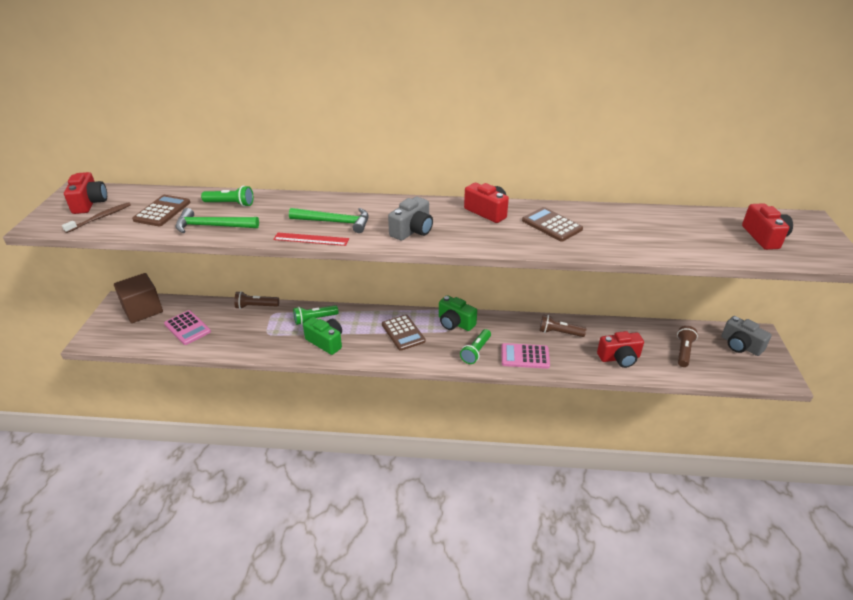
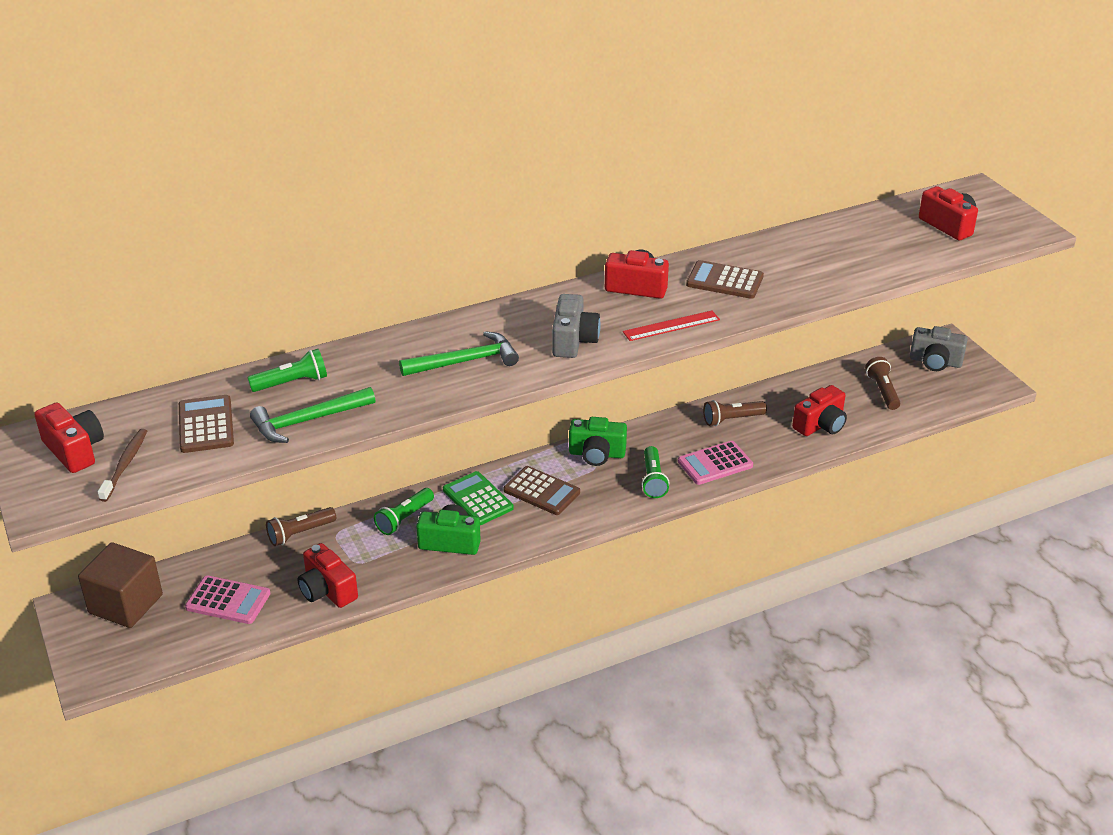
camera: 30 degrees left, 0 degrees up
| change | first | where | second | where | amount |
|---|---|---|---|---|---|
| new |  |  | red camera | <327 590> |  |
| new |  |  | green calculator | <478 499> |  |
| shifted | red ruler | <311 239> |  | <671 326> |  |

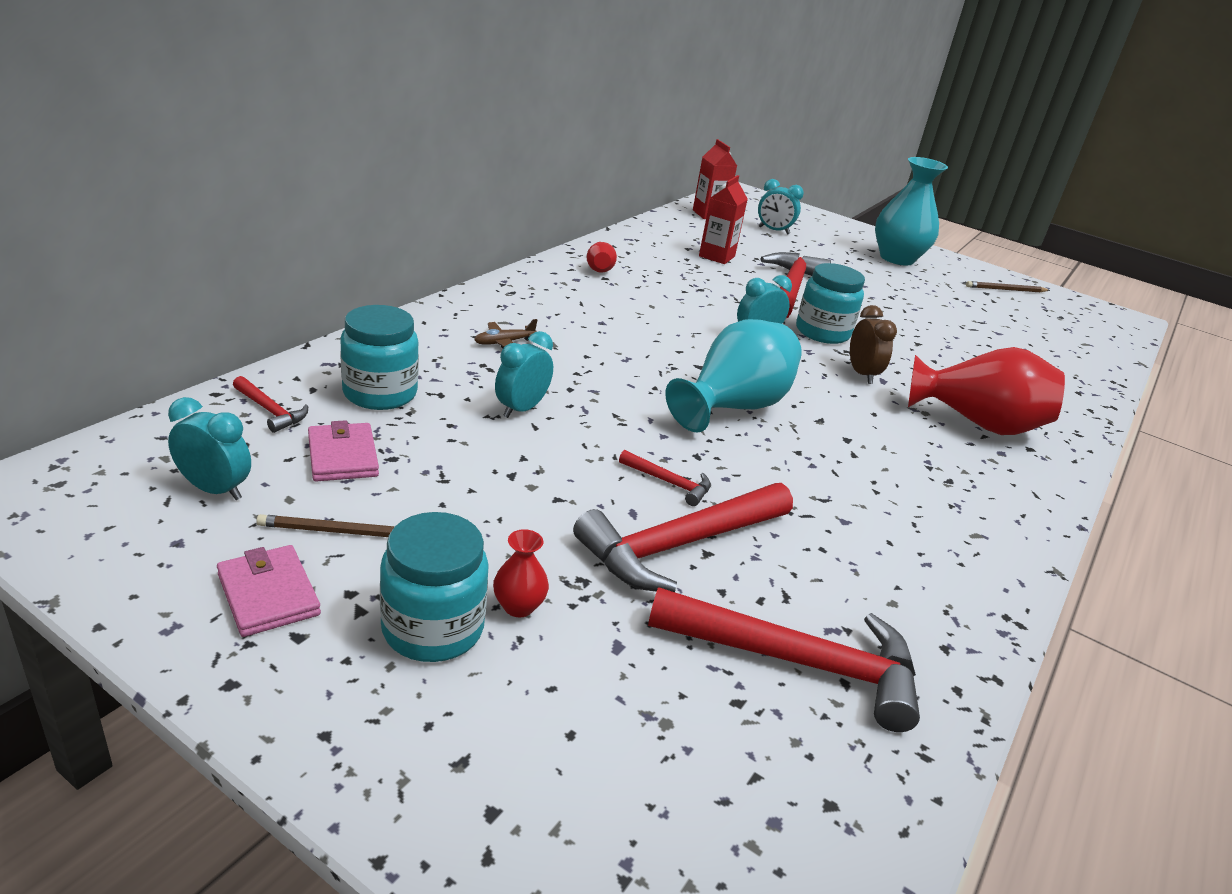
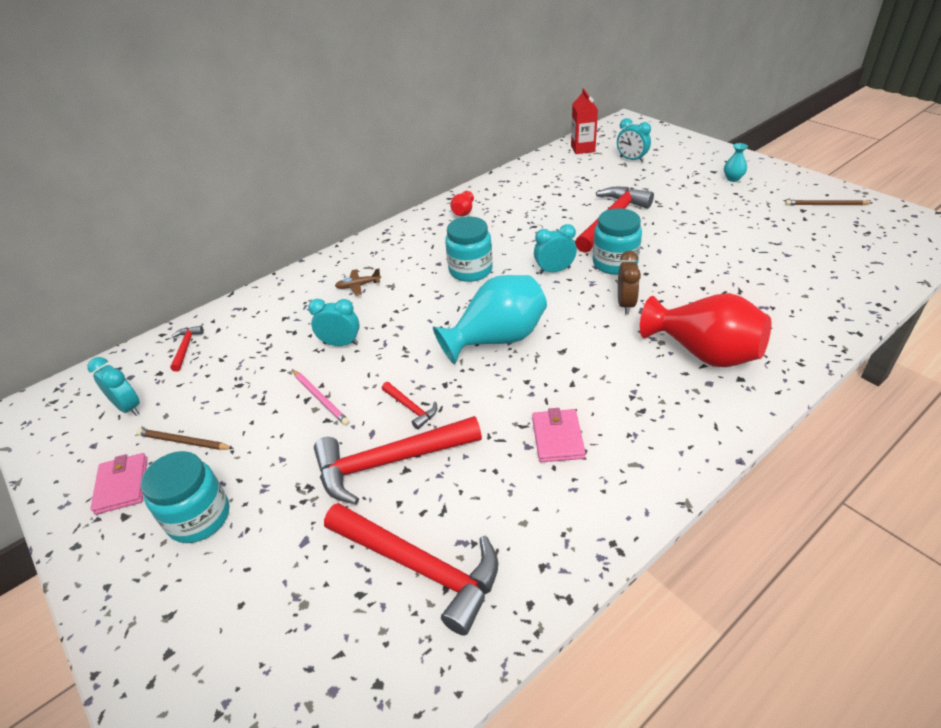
camera: 25 degrees right, 10 degrees up
| change | first | where | second | where | amount |
|---|---|---|---|---|---|
| rotated | red hammer | <271 411> |  | <186 347> | 150 degrees counterclockwise |
| new |  |  | pink pencil | <320 398> |  |
| rotated | turquoise clock | <521 409> |  | <341 343> | 45 degrees clockwise |
| shifted | turquoise jar | <380 393> |  | <470 270> |  |
| shifted | pink wallet | <343 456> |  | <557 438> |  |
| scaled | turquoise vase | <897 258> |  | <733 179> | x0.42 |
| gone | red vase | <518 606> |  |  |  |
| gone | red carton | <716 256> |  |  |  |

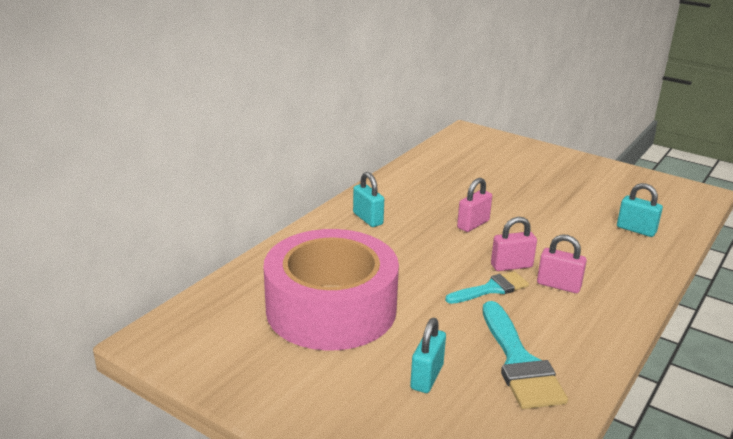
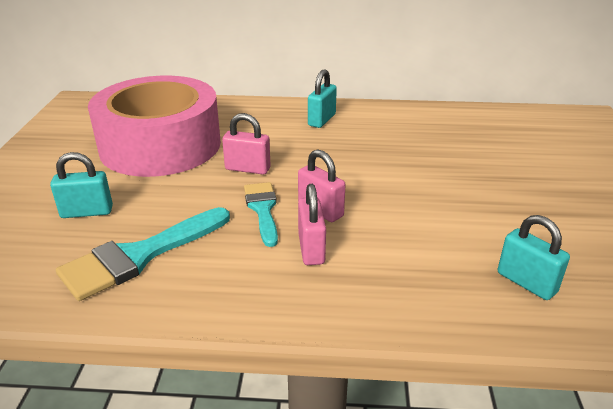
camera: 60 degrees right, 5 degrees up
| change | first | where | second | where | amount |
|---|---|---|---|---|---|
| shifted | pink padlock | <473 224> |  | <247 169> |  |
| rotated | turquoise brush | <491 289> |  | <262 209> | 135 degrees counterclockwise |
| rotated | turquoise padlock | <636 230> |  | <526 282> | 45 degrees counterclockwise |

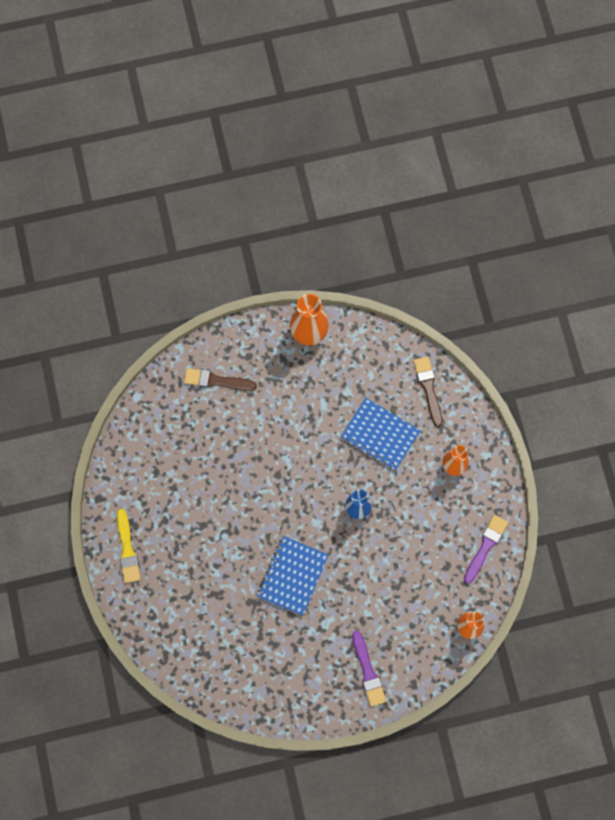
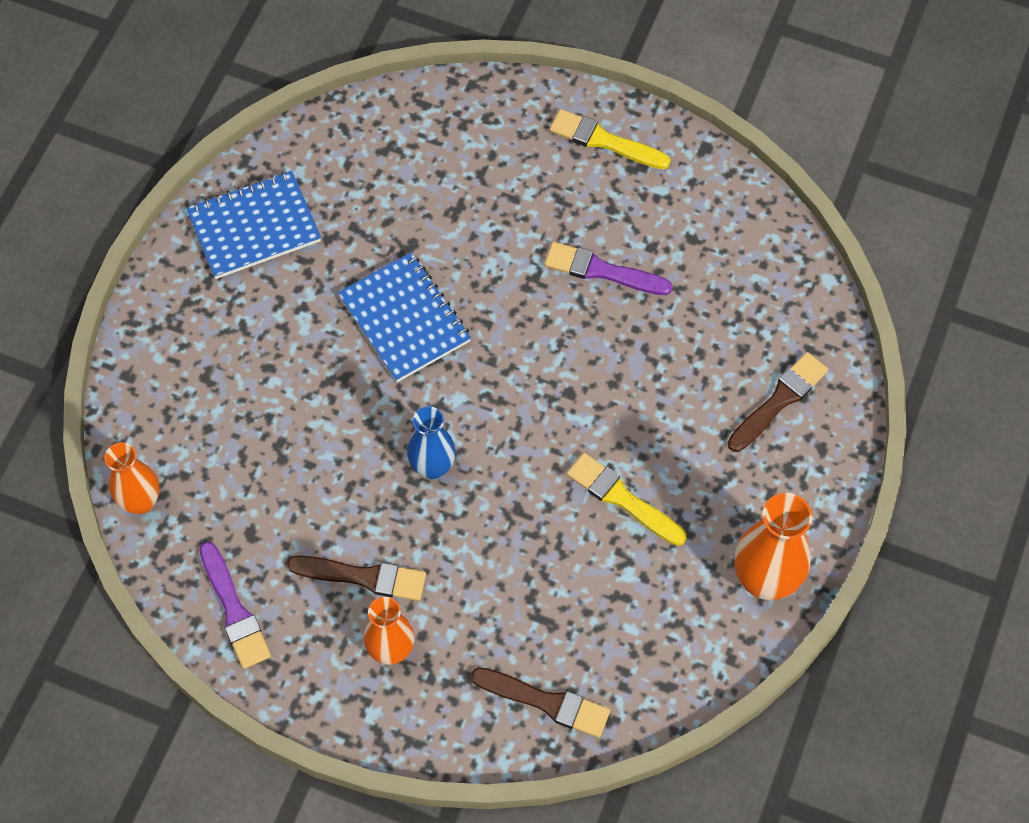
camera: 125 degrees right, 10 degrees down
| change | first | where | second | where | amount |
|---|---|---|---|---|---|
| shifted | blue notebook | <380 435> |  | <254 227> |  |
| new |  |  | brown brush | <364 577> |  |
| shifted | purple brush | <368 672> |  | <601 271> |  |
| new |  |  | yellow brush | <622 498> |  |

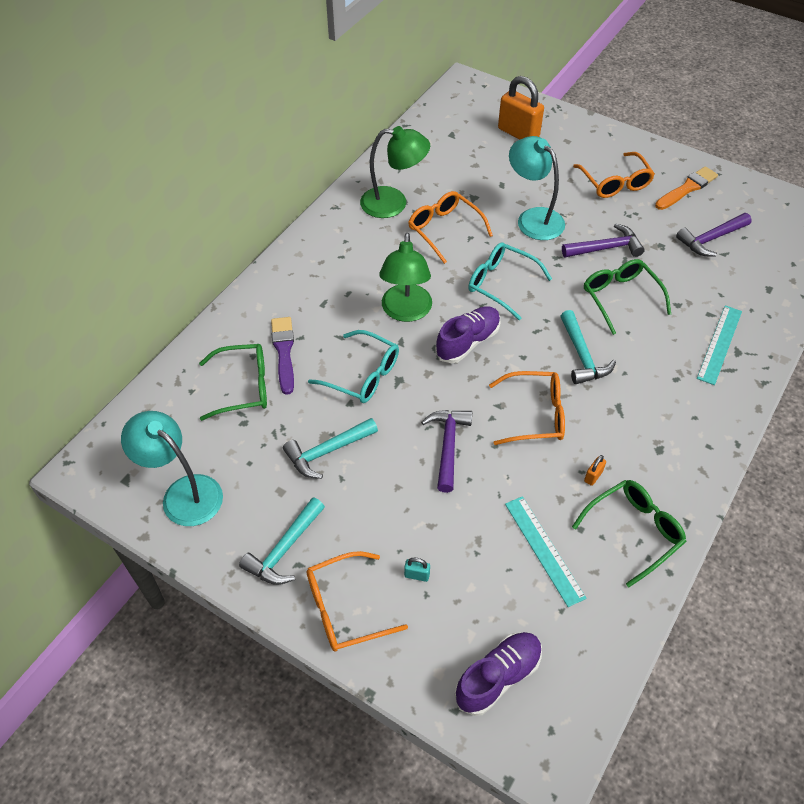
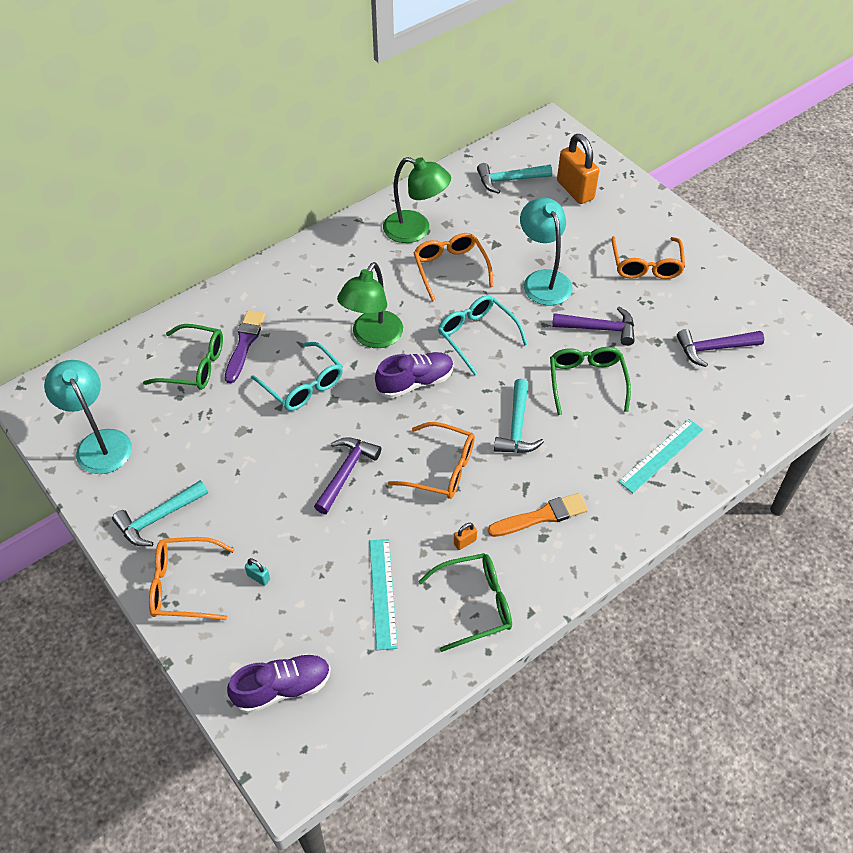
camera: 20 degrees right, 0 degrees up
| change | first | where | second | where | amount |
|---|---|---|---|---|---|
| shifted | turquoise hammer | <327 452> |  | <509 180> |  |
| shifted | orange brush | <687 188> |  | <541 516> |  |

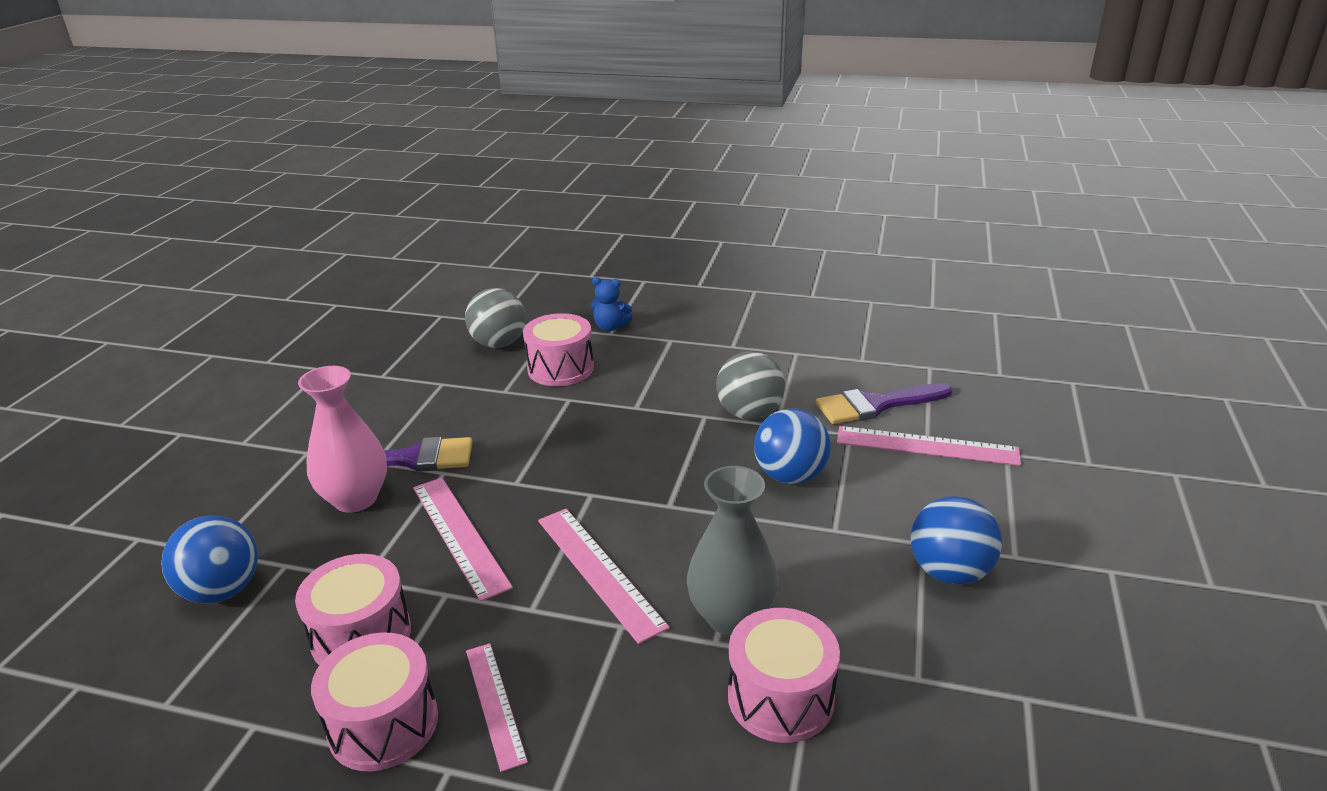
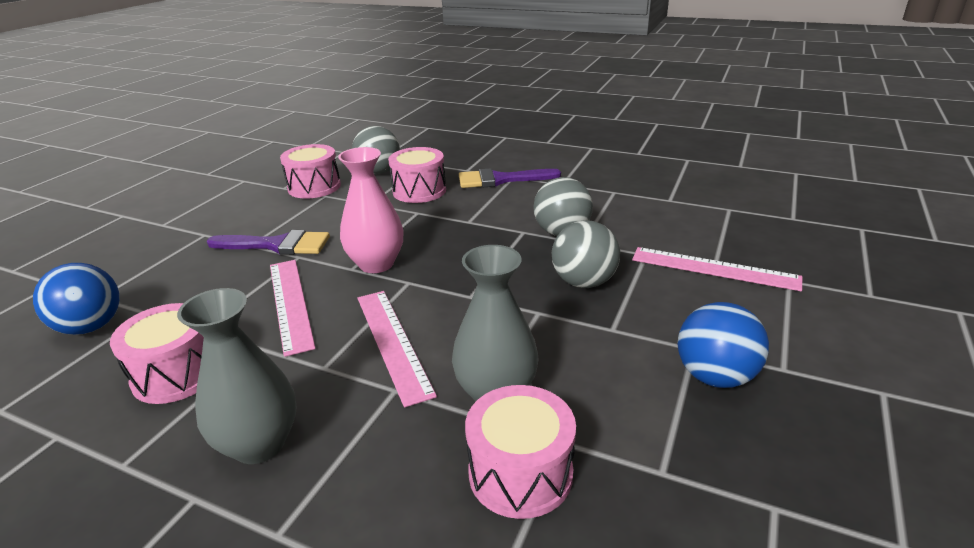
camera: 10 degrees right, 0 degrees up
| change | first | where | second | where | amount |
|---|---|---|---|---|---|
| swapped | pink ruler | <495 703> | grey vase | <259 444> |  |
| shifted | pink drum | <383 724> |  | <314 187> |  |
| shifted | pink vase | <356 499> |  | <376 264> |  |
| shifted | purple brush | <876 405> |  | <501 180> |  |
| repainted | blue ball | <790 476> | grey ball | <583 282> |  |
| gone | blue teddy bear | <610 327> |  |  |  |

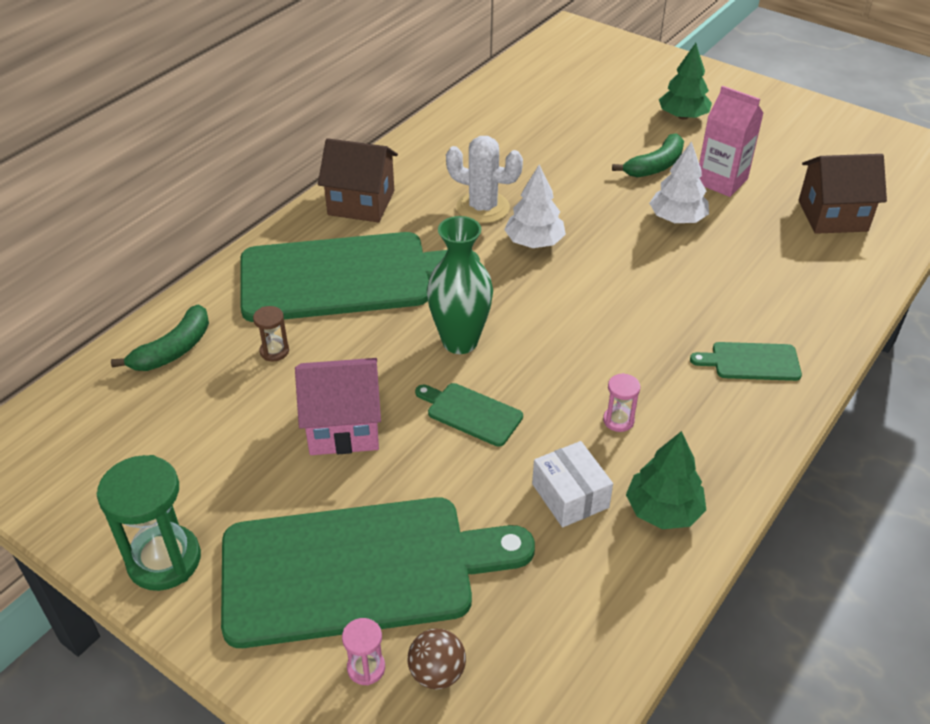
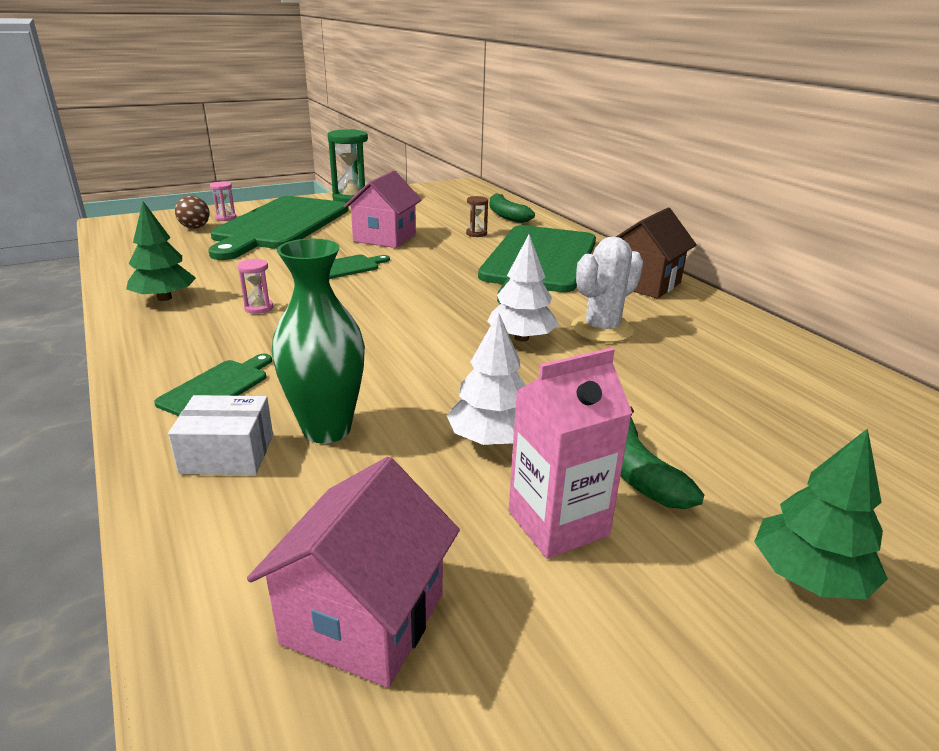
camera: 115 degrees right, 15 degrees down
| change | first | where | second | where | amount |
|---|---|---|---|---|---|
| shifted | white box | <570 495> |  | <227 454> |  |
| repainted | brown house | <832 215> | pink house | <364 618> |  |
| shifted | green vase | <460 341> |  | <327 429> |  |

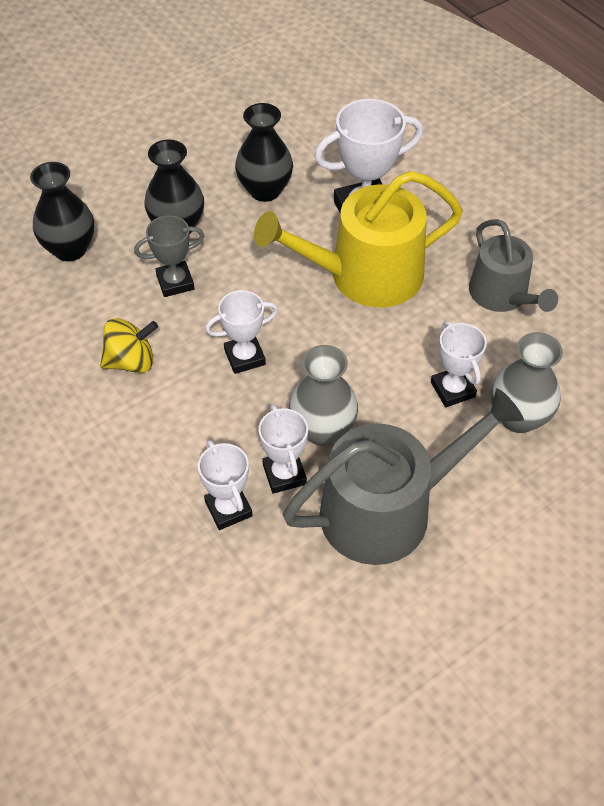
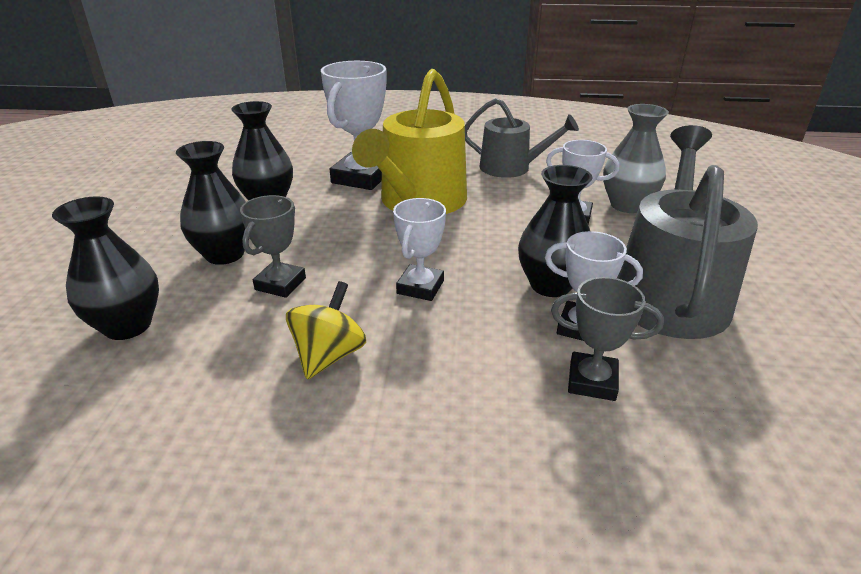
camera: 50 degrees left, 20 degrees down
| change | first | where | second | where | amount |
|---|---|---|---|---|---|
| repainted | grey vase | <322 430> | black vase | <550 285> |  |
| repainted | white trophy | <228 509> | grey trophy | <592 381> |  |

